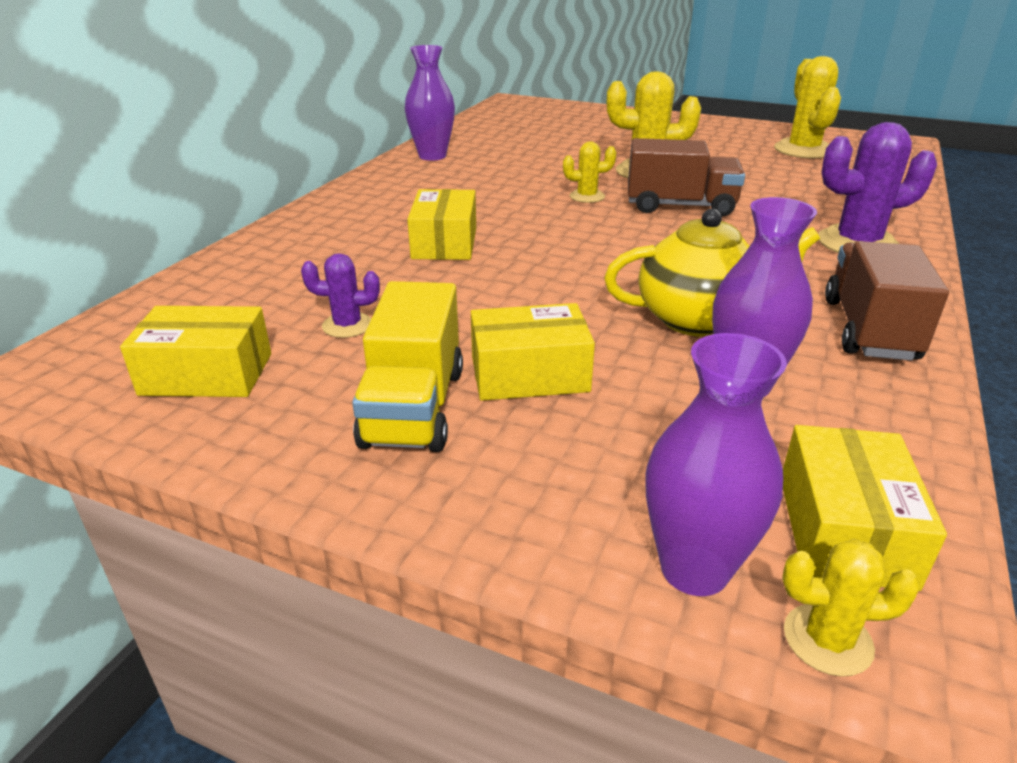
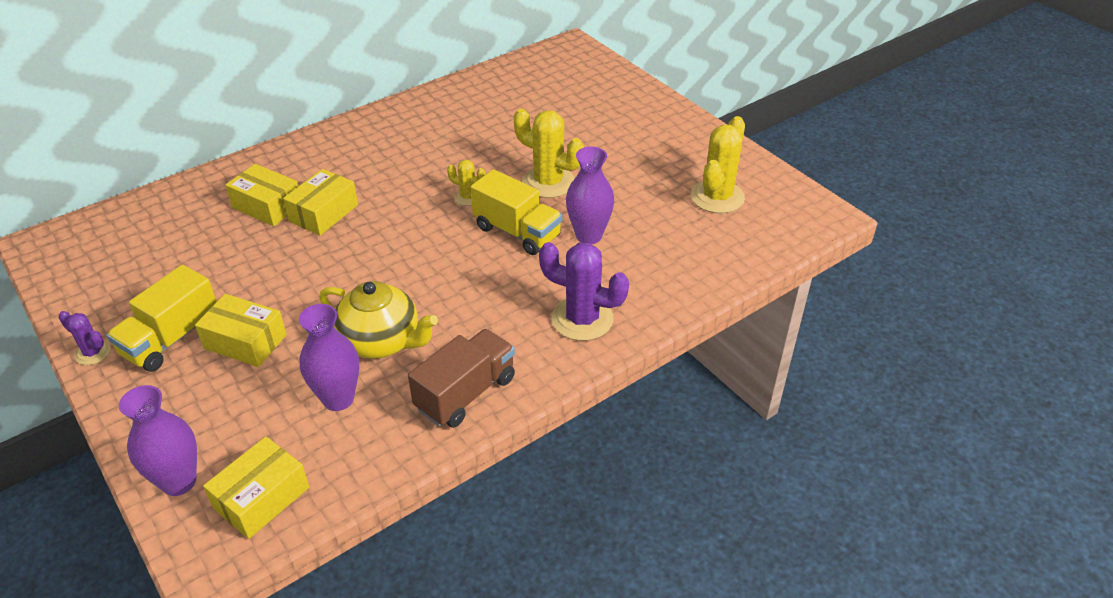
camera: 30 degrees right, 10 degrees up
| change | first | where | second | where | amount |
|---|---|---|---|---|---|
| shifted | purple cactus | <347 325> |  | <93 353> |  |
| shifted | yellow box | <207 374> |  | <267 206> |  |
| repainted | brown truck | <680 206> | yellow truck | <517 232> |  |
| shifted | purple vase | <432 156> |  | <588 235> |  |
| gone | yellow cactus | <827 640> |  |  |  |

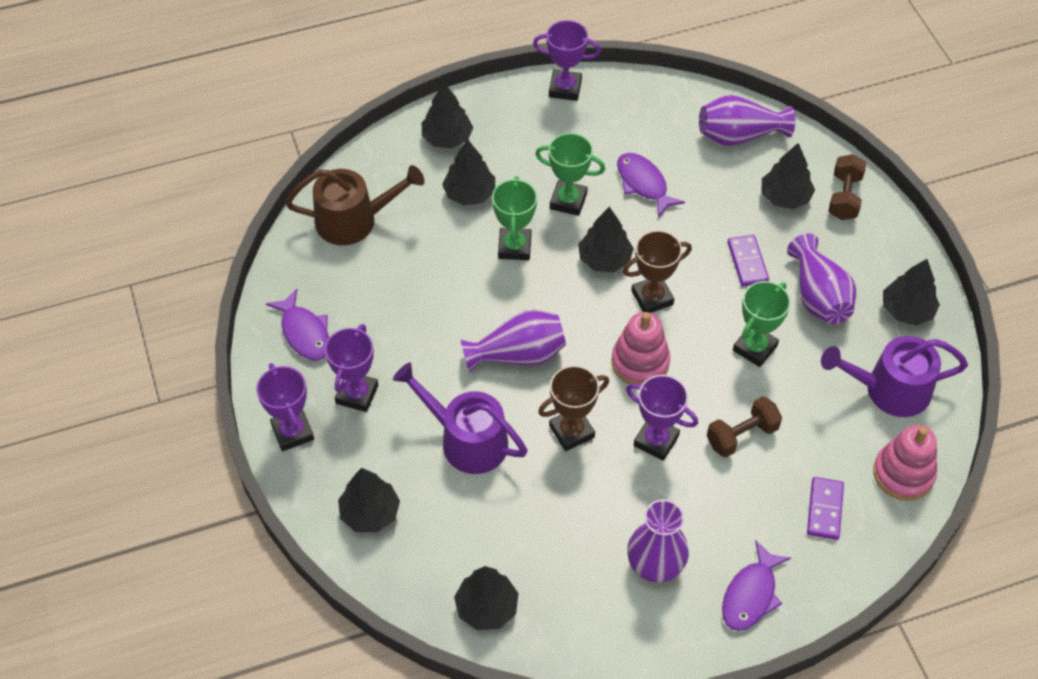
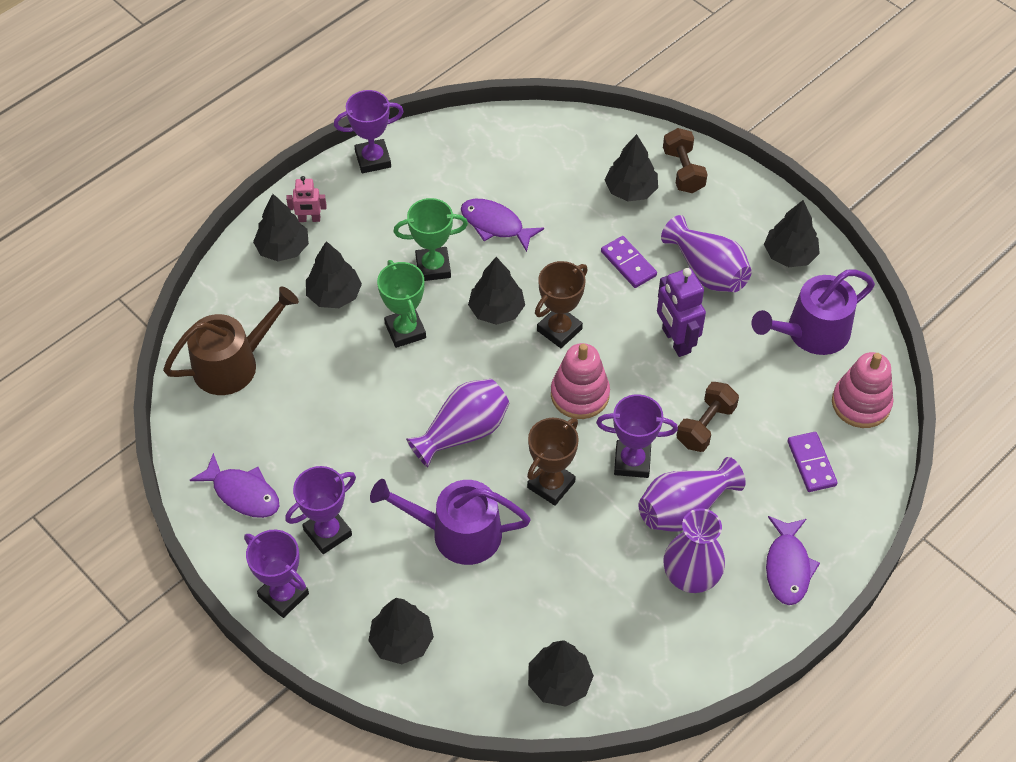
camera: 25 degrees left, 0 degrees up
| change | first | where | second | where | amount |
|---|---|---|---|---|---|
| rotated | purple trophy | <357 394> |  | <327 532> | 60 degrees clockwise |
| new |  |  | pink robot | <309 219> |  |
| shifted | purple vase | <739 136> |  | <684 508> |  |
| swapped | green trophy | <754 348> | purple robot | <675 341> |  |

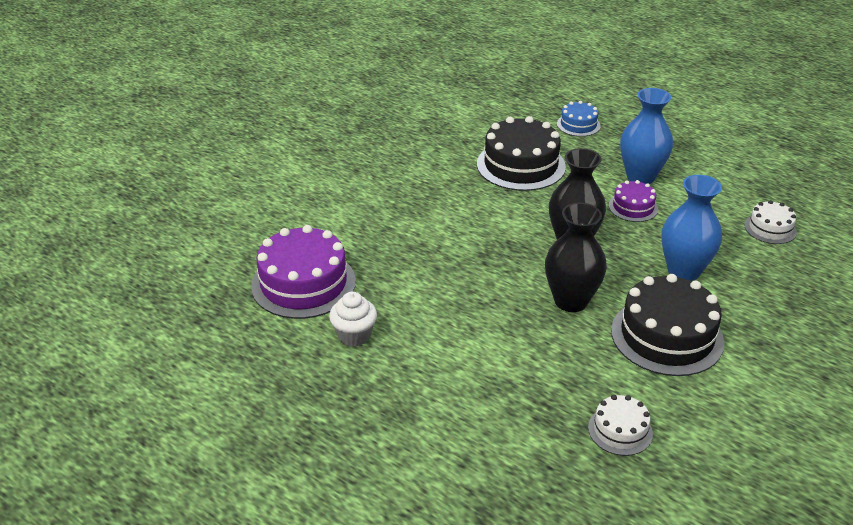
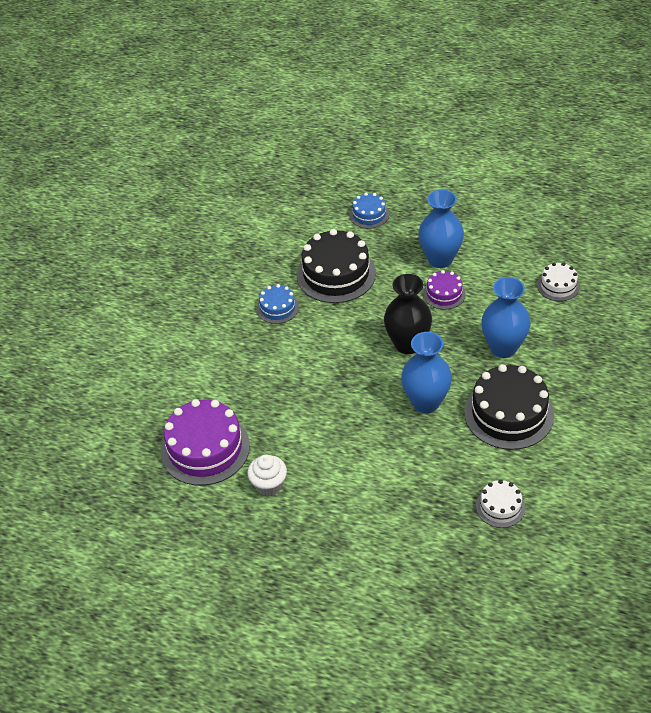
camera: 15 degrees left, 10 degrees up
| change | first | where | second | where | amount |
|---|---|---|---|---|---|
| new |  |  | blue cake | <277 308> |  |
| repainted | black vase | <571 301> | blue vase | <426 402> |  |

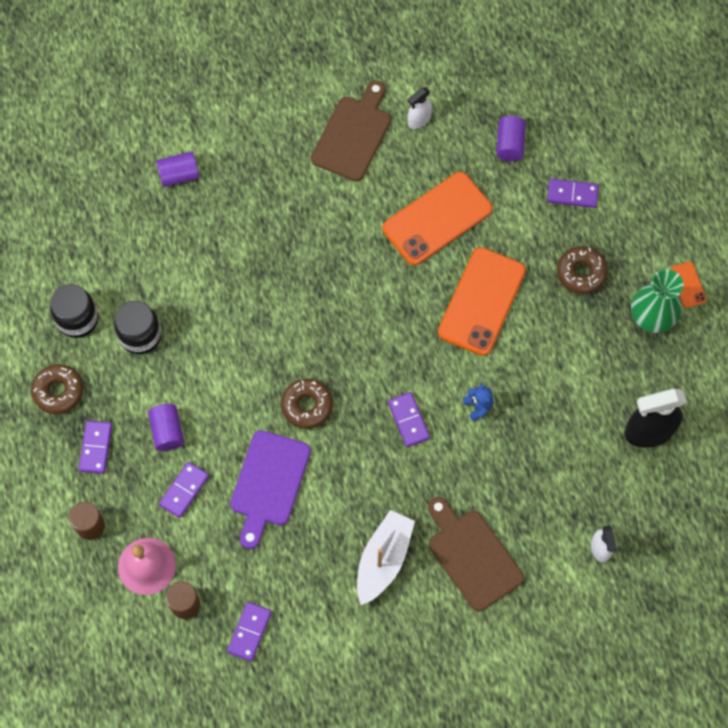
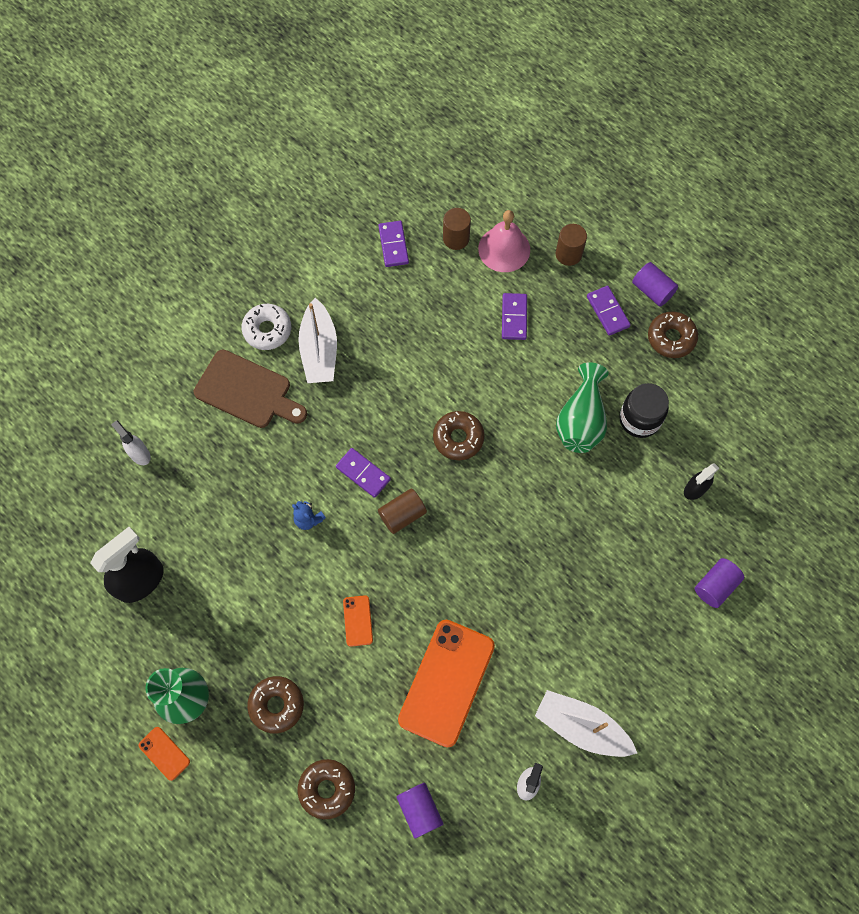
camera: 150 degrees right, 0 degrees up
| change | first | where | second | where | amount |
|---|---|---|---|---|---|
| new |  |  | white donut | <267 330> |  |
| swapped | purple domino | <572 194> | brown donut | <327 789> |  |
| scaled | orange phone | <481 301> |  | <358 621> | x0.43 |
| new |  |  | brown cylinder | <402 515> |  |
| swapped | brown cutting board | <353 135> | white boat | <581 727> |  |
| new |  |  | green vase | <581 420> |  |
| shifted | purple cylinder | <167 431> |  | <652 290> |  |
| new |  |  | black spray bottle | <695 489> |  |
| gone | black jar | <77 319> |  |  |  |
| gone | purple cutting board | <268 483> |  |  |  |

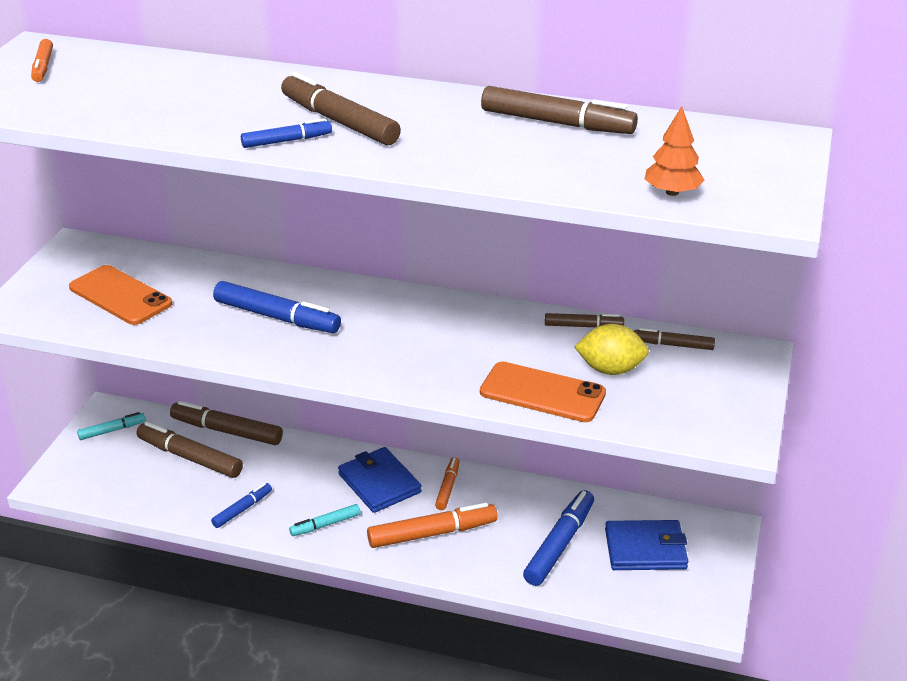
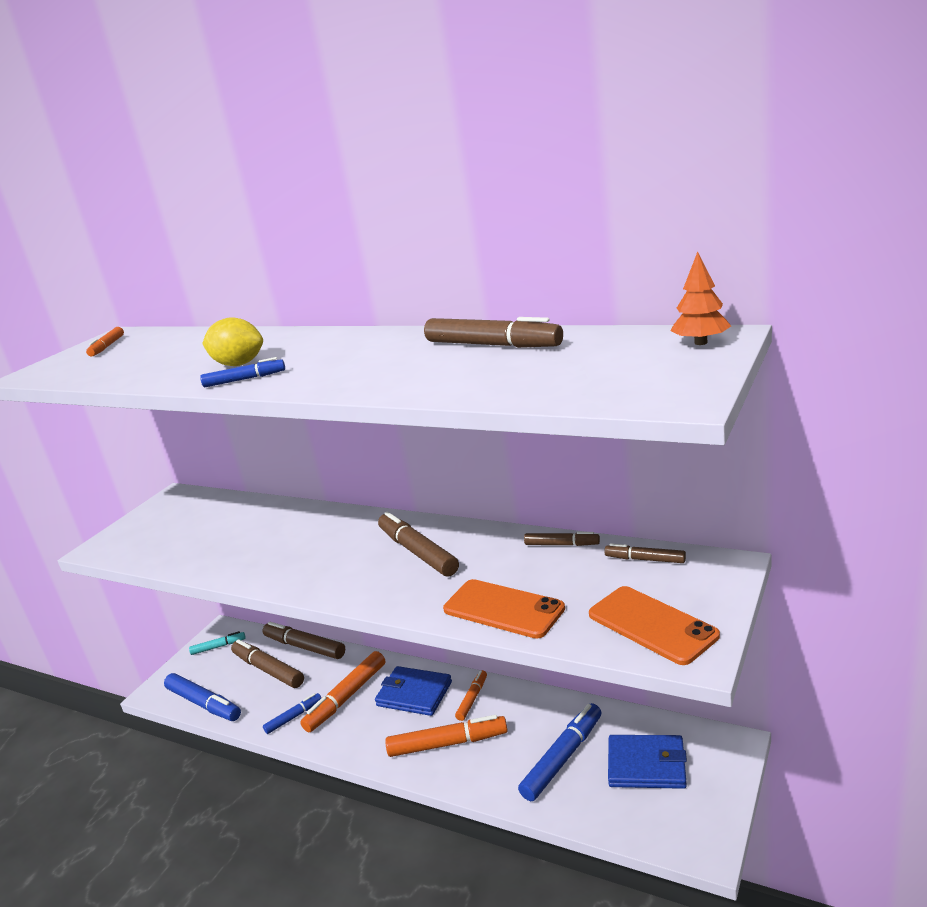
camera: 15 degrees right, 10 degrees down
| change | first | where | second | where | amount |
|---|---|---|---|---|---|
| shifted | blue marker | <277 317> |  | <204 704> |  |
| shifted | yellow lemon | <610 369> |  | <239 364> |  |
| new |  |  | orange marker | <346 697> |  |
| rotated | blue wallet | <379 483> |  | <414 694> | 45 degrees counterclockwise |
| shifted | brown marker | <339 121> |  | <418 552> |  |
| shifted | orange phone | <120 296> |  | <652 625> |  |
| shifted | orange tree | <672 192> |  | <700 343> |  |
| gone | turquoise marker | <325 525> |  |  |  |

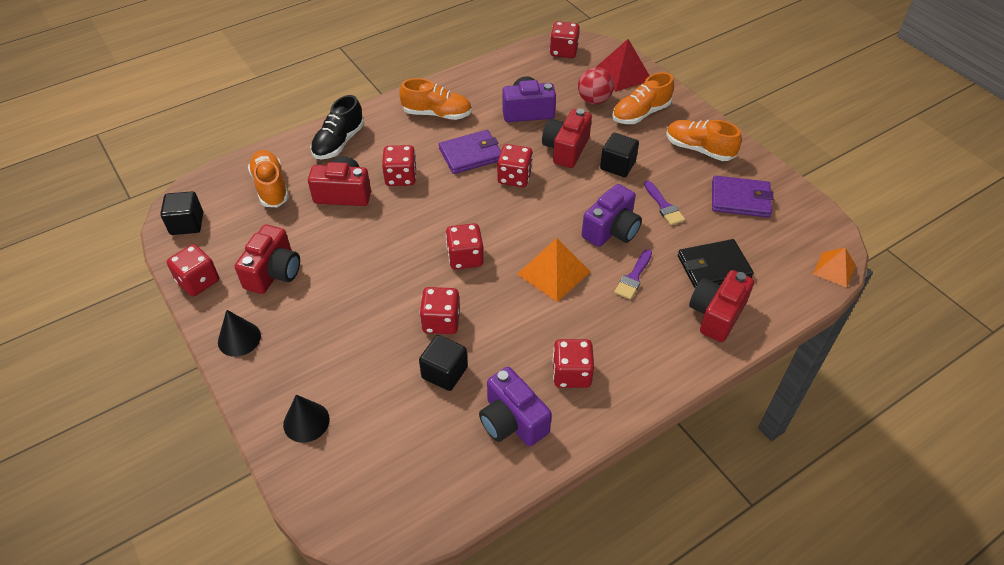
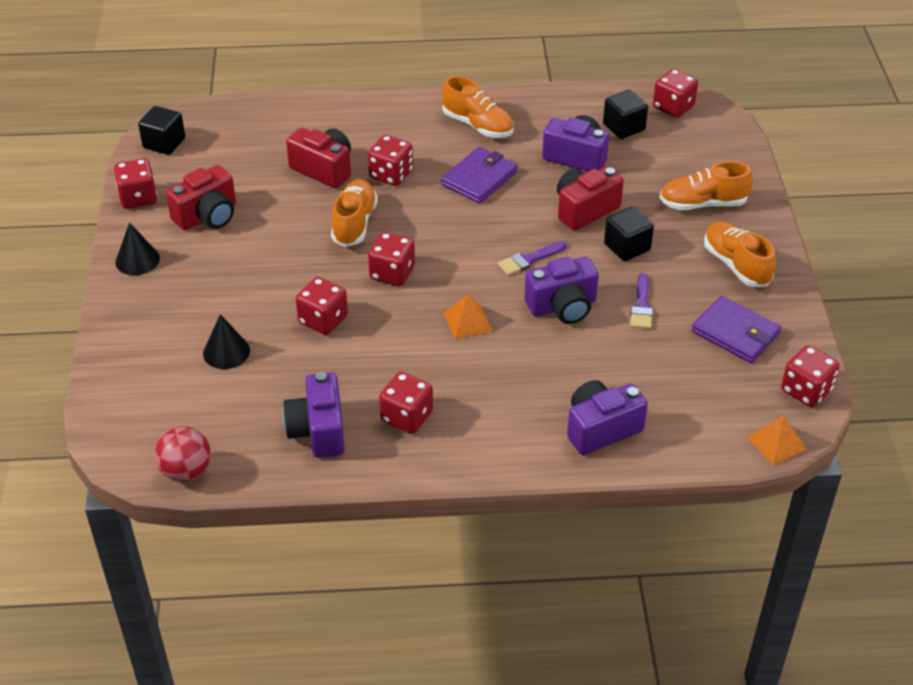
camera: 30 degrees right, 5 degrees down
| change | first | where | second | where | amount |
|---|---|---|---|---|---|
| shifted | red ball | <594 100> |  | <186 471> |  |
| shifted | black cone | <306 422> |  | <226 352> |  |
| shifted | orange shoe | <271 187> |  | <354 223> |  |
| rotated | purple wallet | <471 154> |  | <479 178> | 60 degrees counterclockwise |
| scaled | orange pyramid | <553 272> |  | <467 321> | x0.65 |
| shifted | purple brush | <633 277> |  | <529 260> |  |
| repainted | red camera | <716 314> | purple camera | <601 429> |  |
| shifted | black cube | <444 372> |  | <624 127> |  |
| shifted | red dice | <514 177> |  | <806 390> |  |
| gone | black shoe | <339 142> |  |  |  |
| gone | red pyramid | <623 74> |  |  |  |
| gone | black wallet | <713 267> |  |  |  |

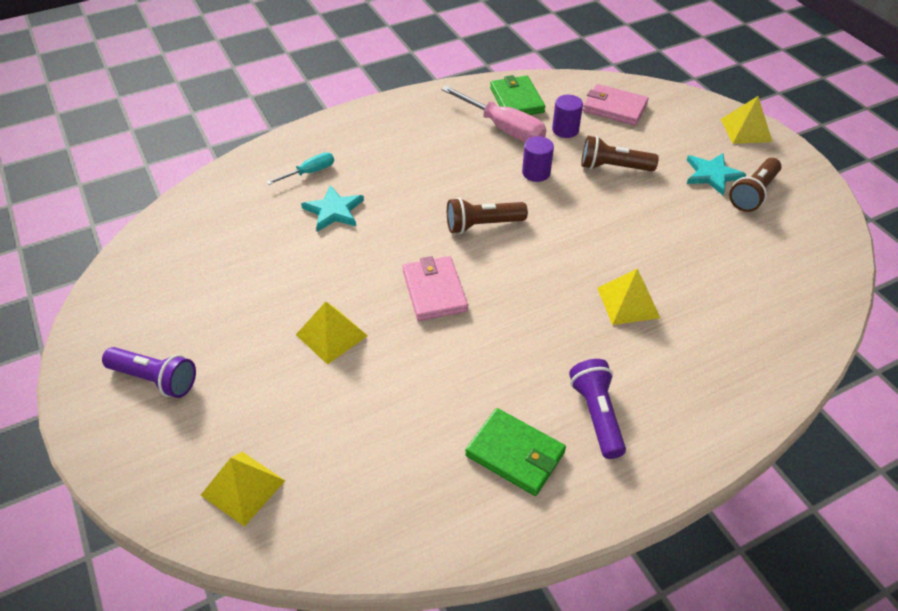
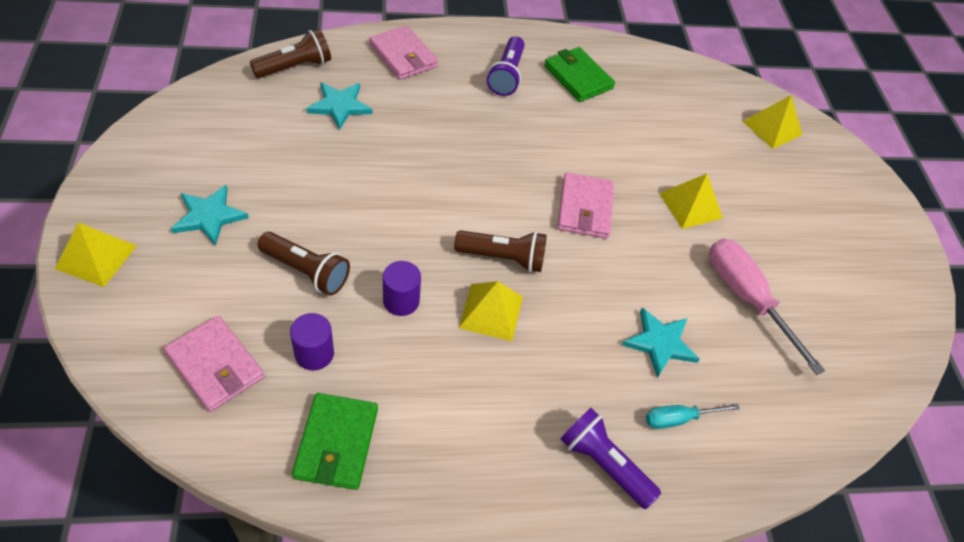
camera: 165 degrees left, 5 degrees up
| change | first | where | second | where | amount |
|---|---|---|---|---|---|
| shifted | brown flashlight | <753 193> |  | <295 67> |  |
| new |  |  | turquoise star | <340 106> |  |
| new |  |  | pink wallet | <403 56> |  |
| shifted | yellow pyramid | <628 302> |  | <491 312> |  |
| shifted | purple flashlight | <155 379> |  | <604 464> |  |
| shifted | pink screwdriver | <503 128> |  | <746 298> |  |

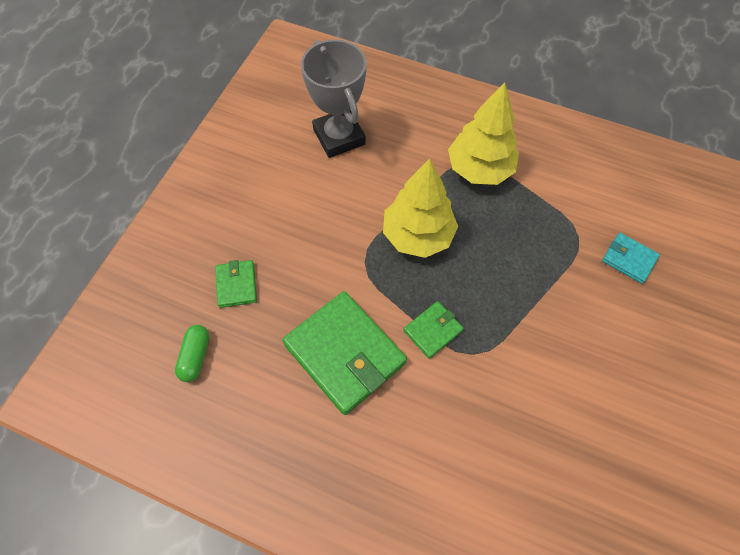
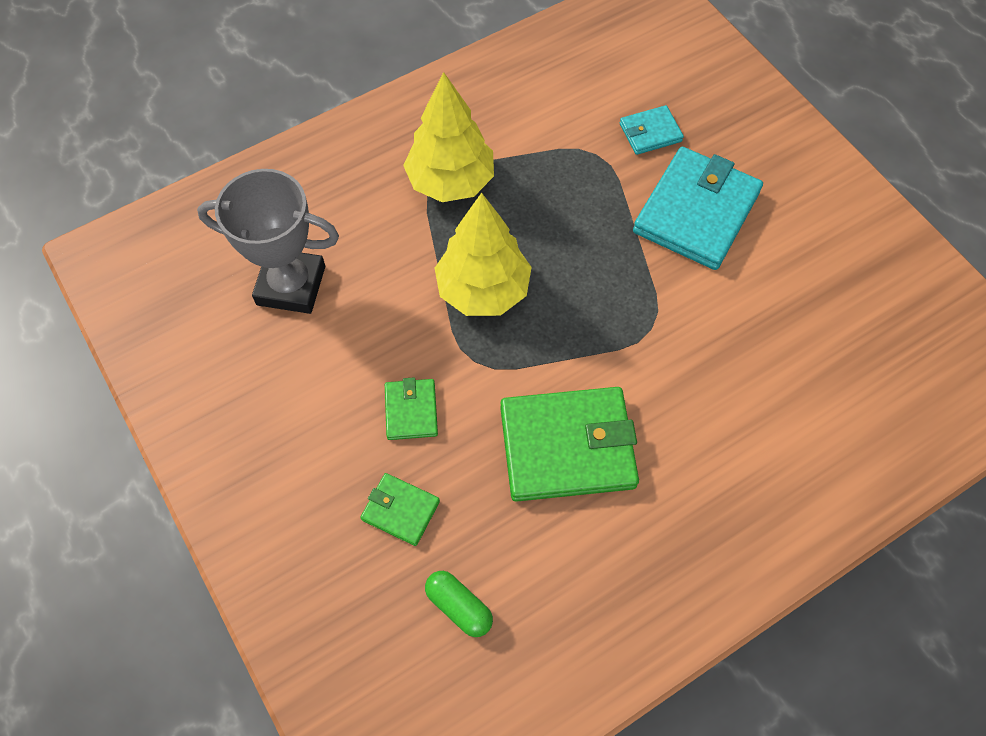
camera: 55 degrees left, 0 degrees up
| change | first | where | second | where | amount |
|---|---|---|---|---|---|
| shifted | green wallet | <433 330> |  | <411 411> |  |
| new |  |  | turquoise wallet | <696 212> |  |

